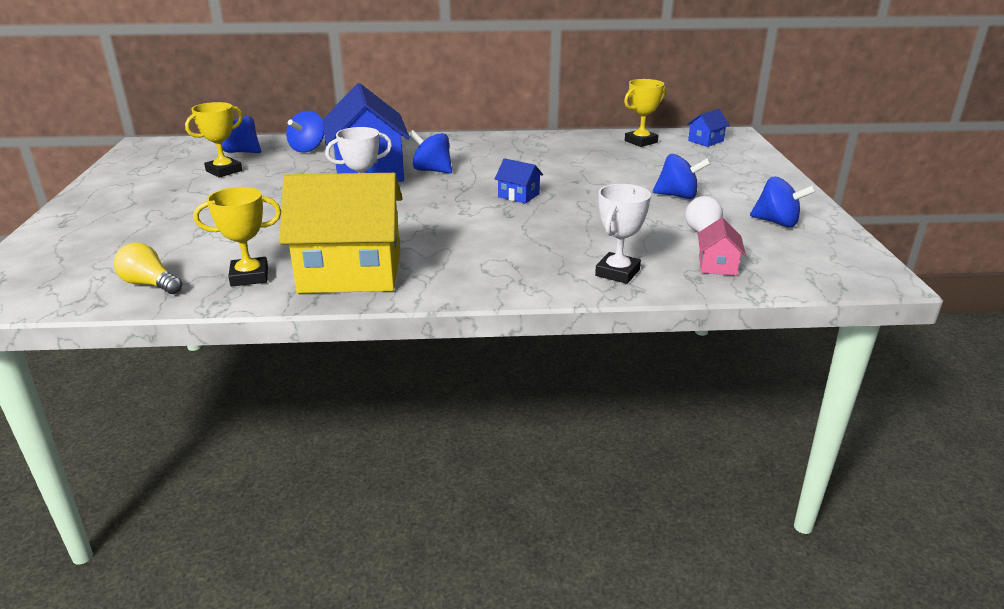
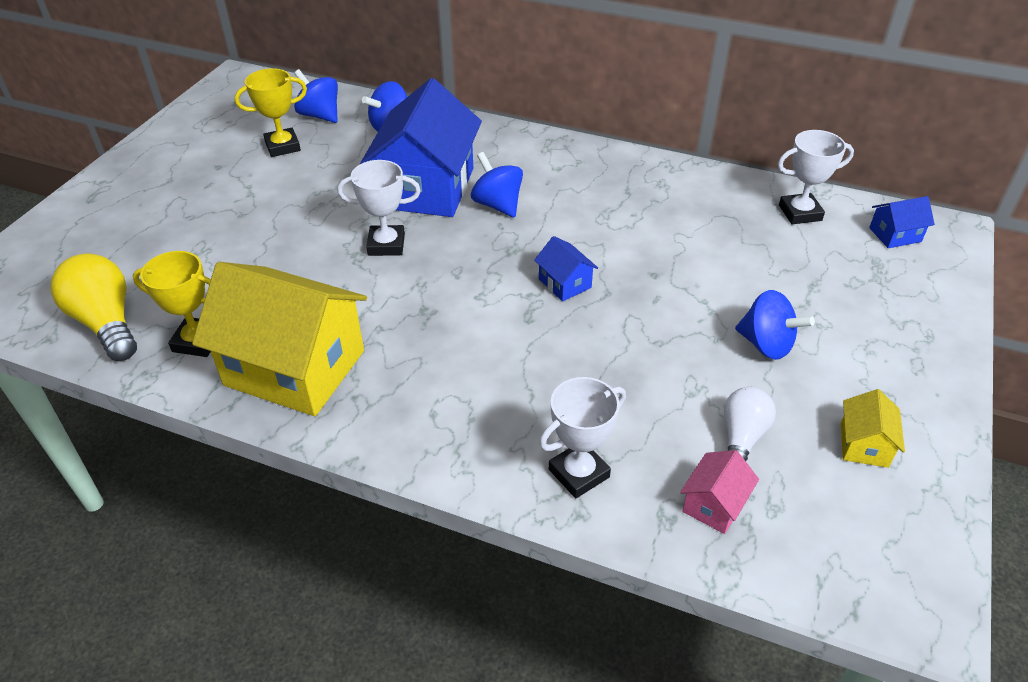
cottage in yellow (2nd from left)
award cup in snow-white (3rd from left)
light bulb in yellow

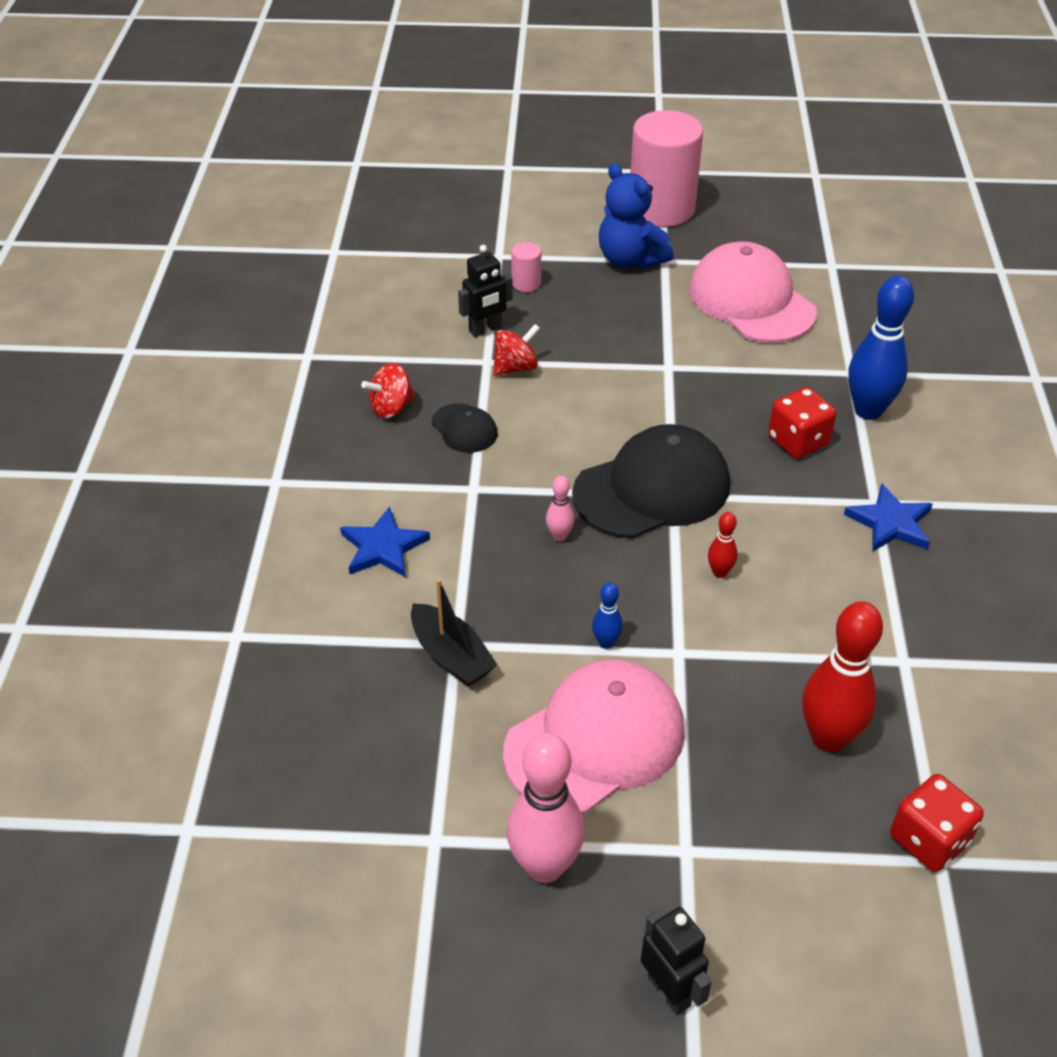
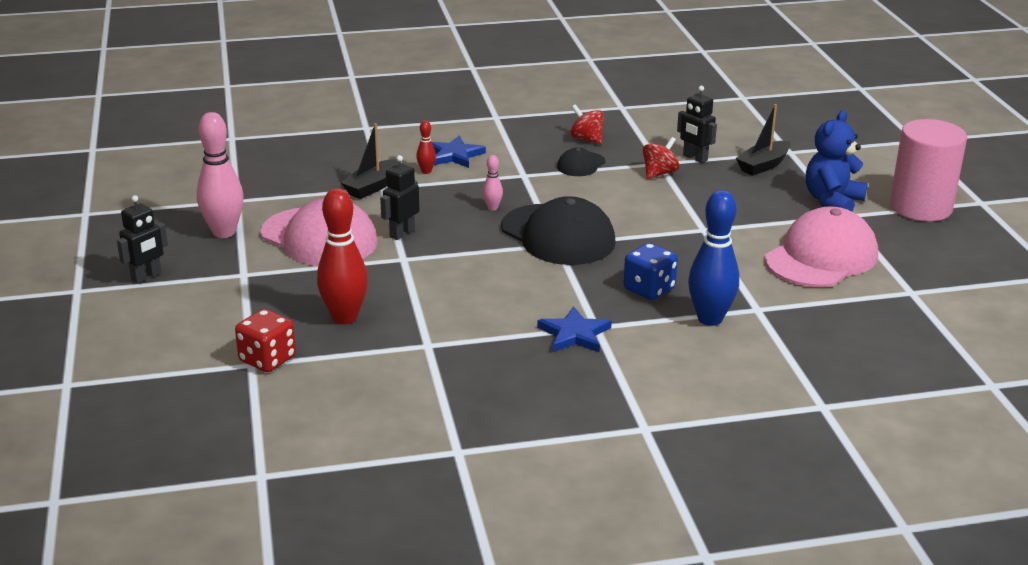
skittle in red (2nd from left)
boat in jet-black (2nd from left)
robot in jet-black (2nd from left)
game die in blue
whirligig in red (2nd from left)

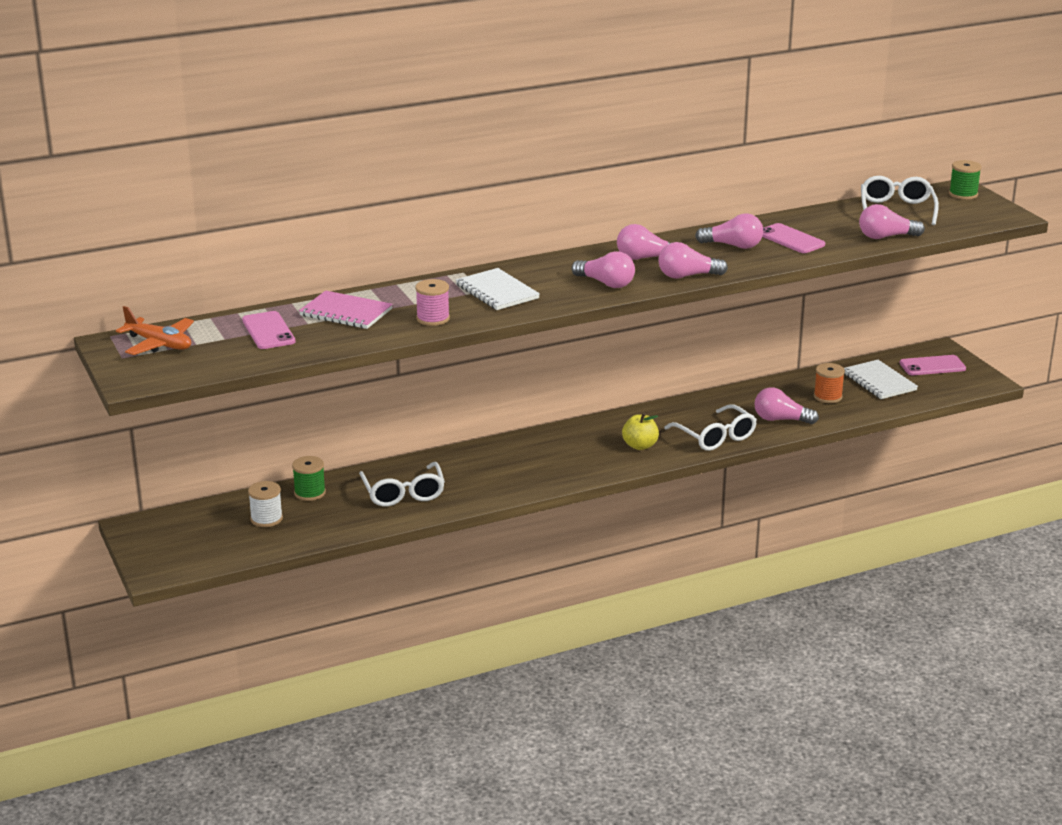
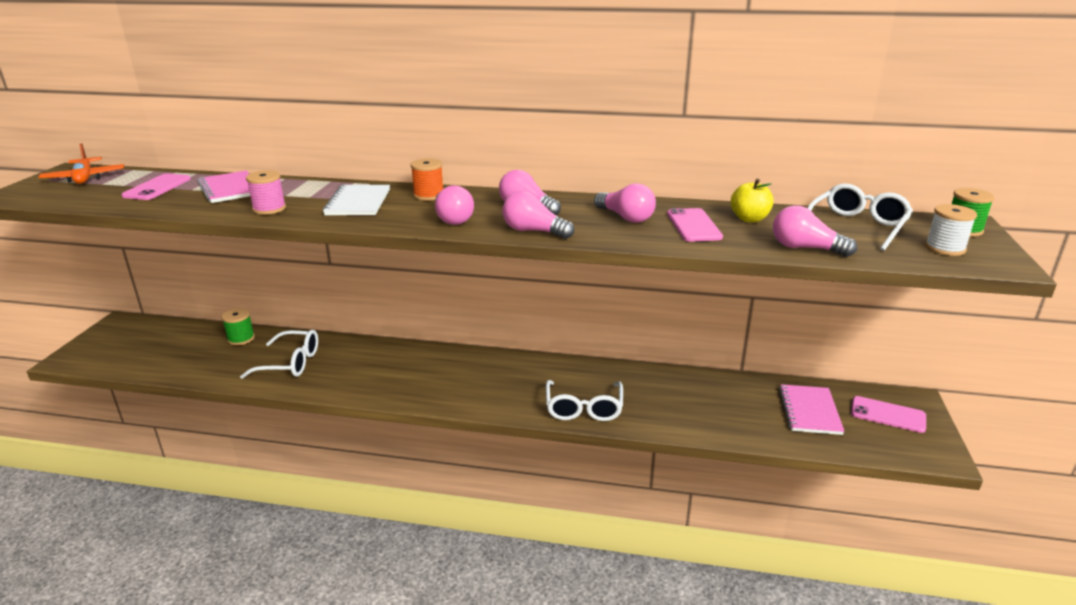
light bulb in rosy (5th from left in the first image)
bobbin in snow-white
apple fruit in yellow
bobbin in orange-coloured
exercise book in rosy (2nd from left)
spectacles in snow-white (1st from left)

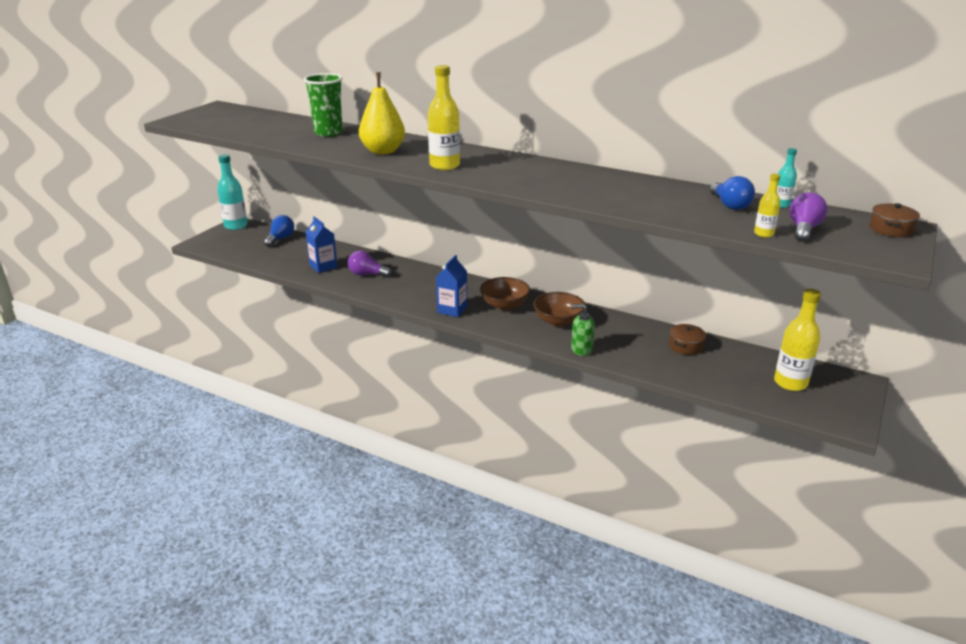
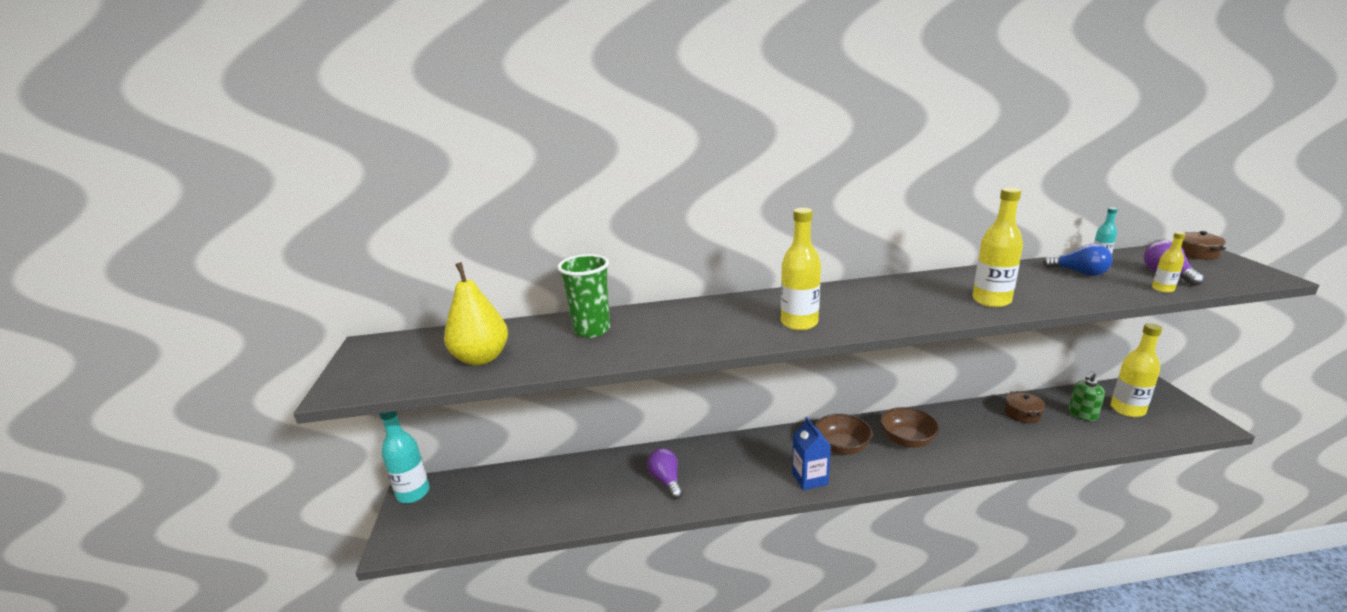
light bulb in blue (1st from left in the first image)
milk carton in blue (1st from left in the first image)
drink bottle in yellow (2nd from left)
toy pear in yellow
soap dispenser in emerald
light bulb in purple (1st from left)

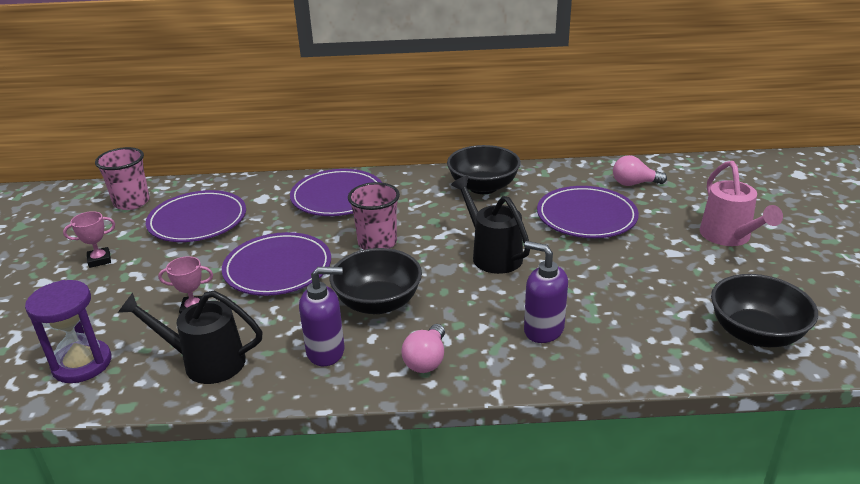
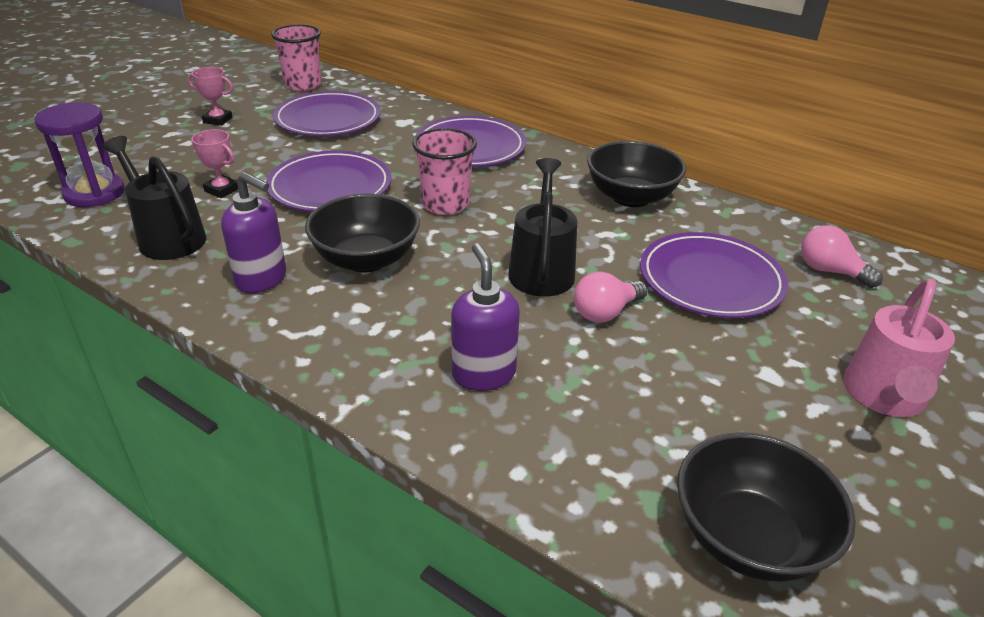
light bulb in rosy (1st from left)

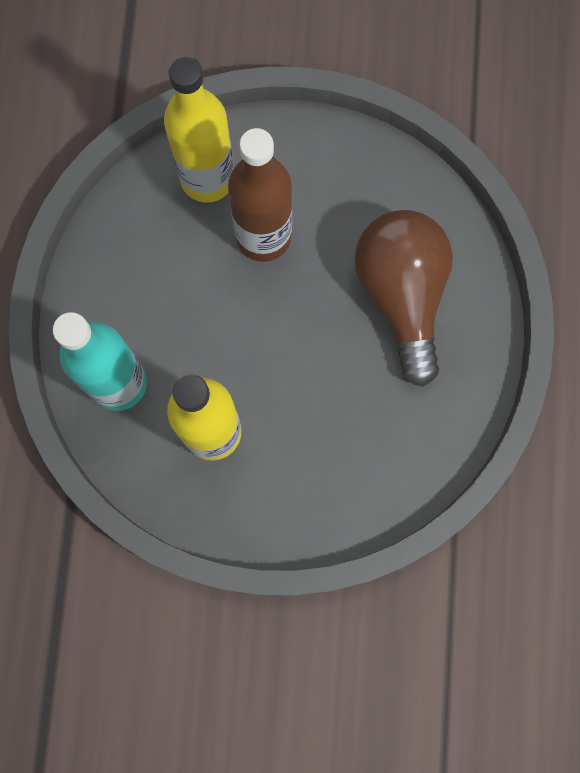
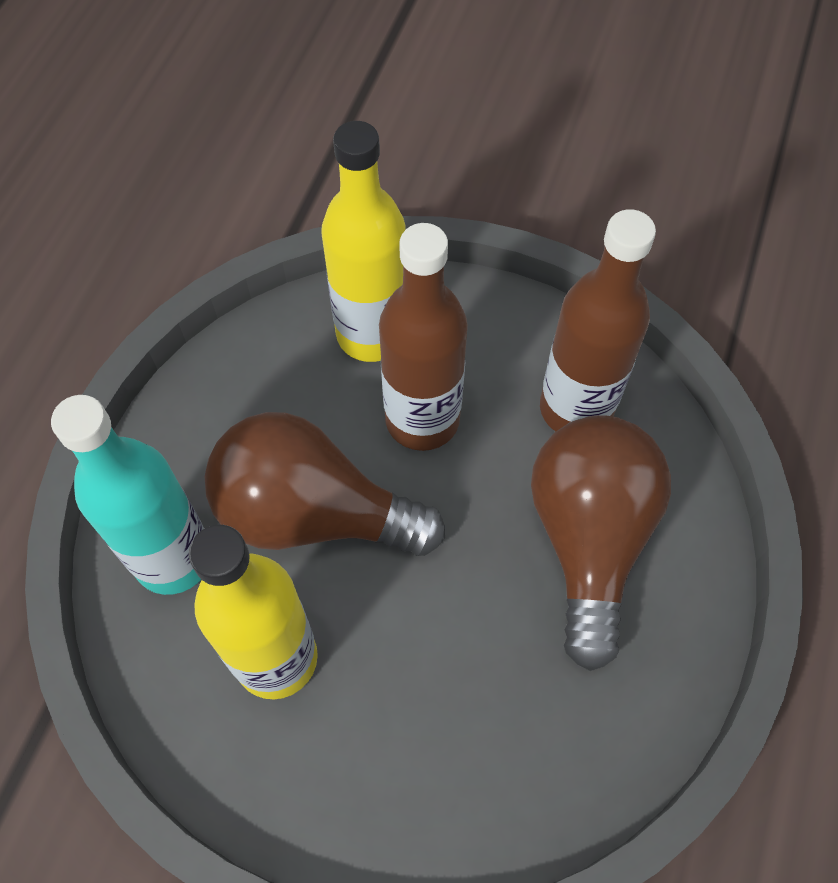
light bulb in russet (1st from left)
drink bottle in russet (2nd from left)

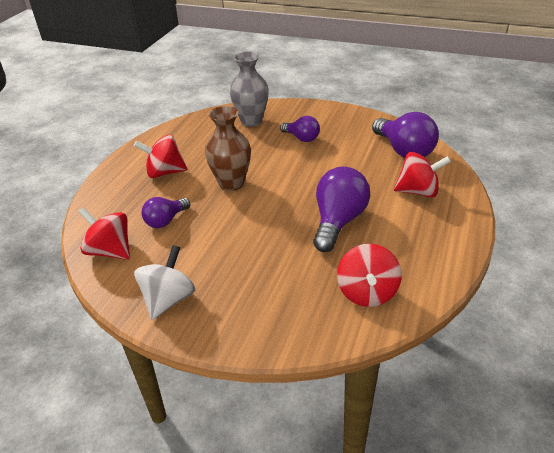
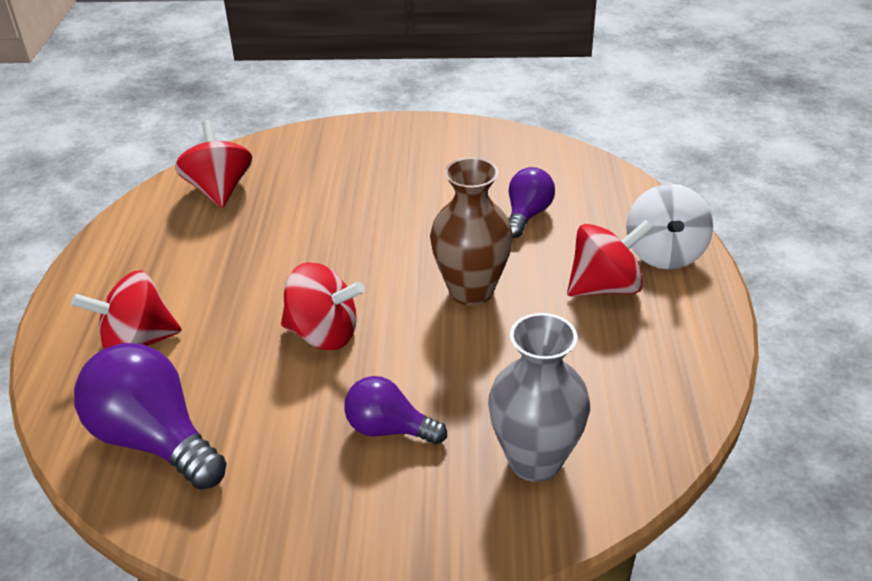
light bulb in purple (3rd from left in the first image)
whirligig in red (3rd from left)
whirligig in snow-white

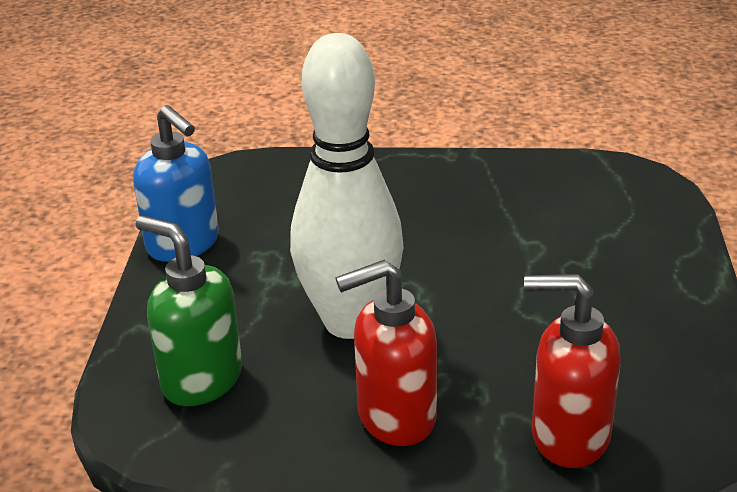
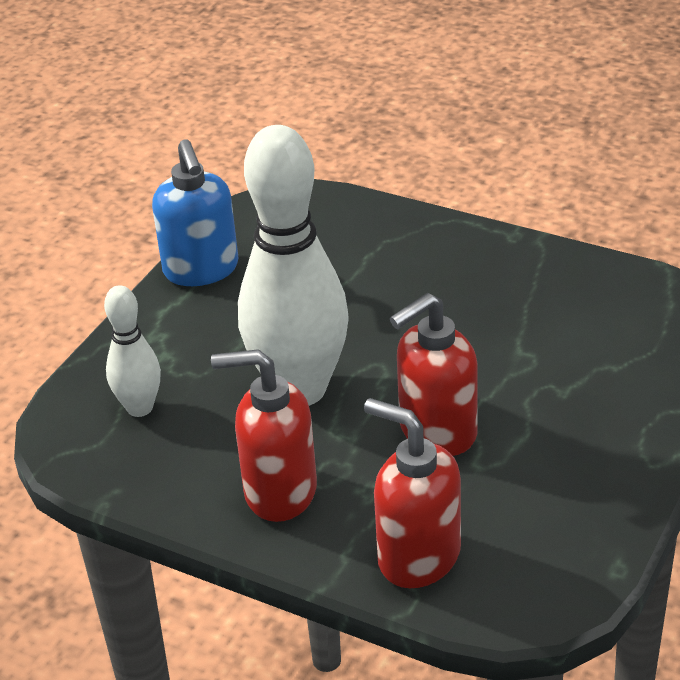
soap dispenser in red (3rd from left)
skittle in snow-white (1st from left)

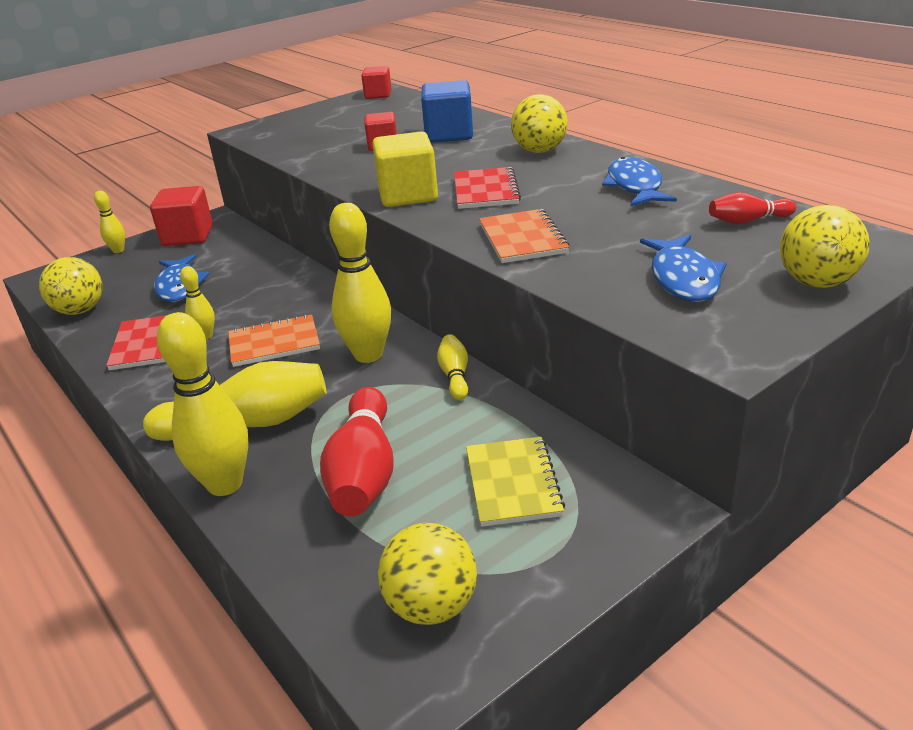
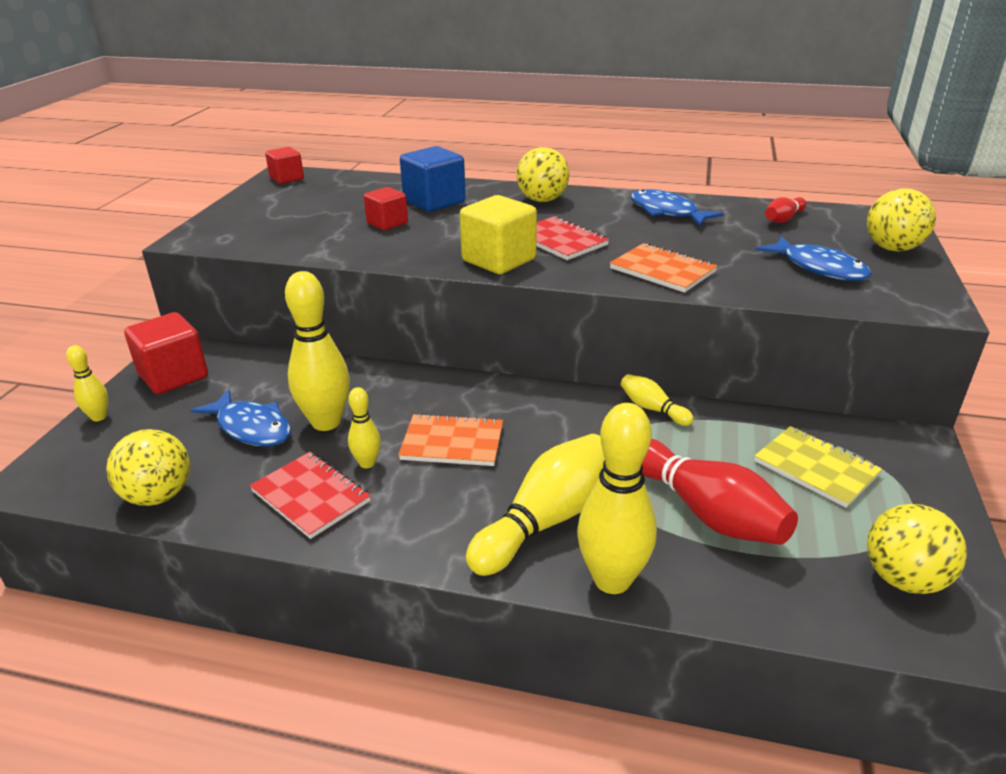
skittle in yellow (2nd from left)
exercise book in orange-coloured (1st from left)

